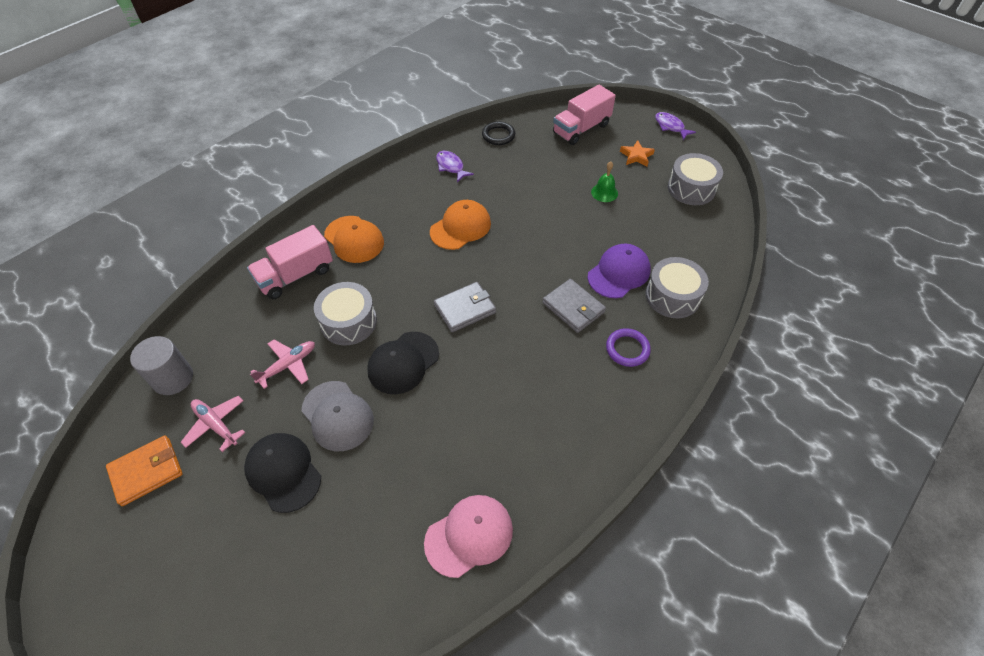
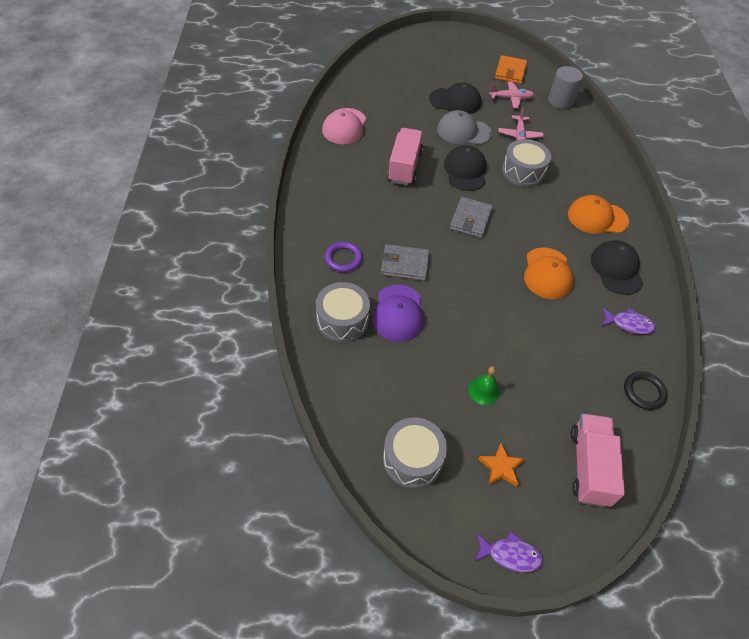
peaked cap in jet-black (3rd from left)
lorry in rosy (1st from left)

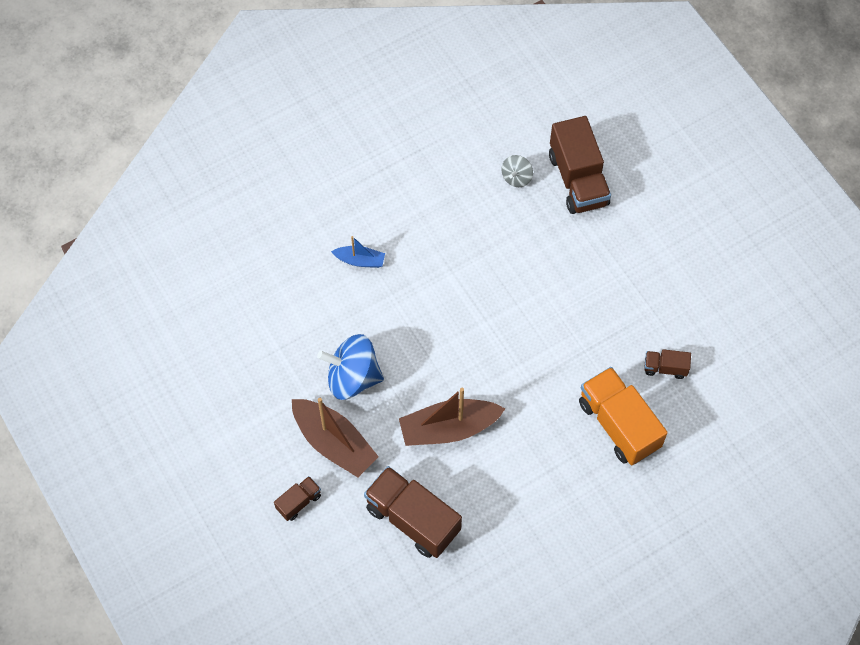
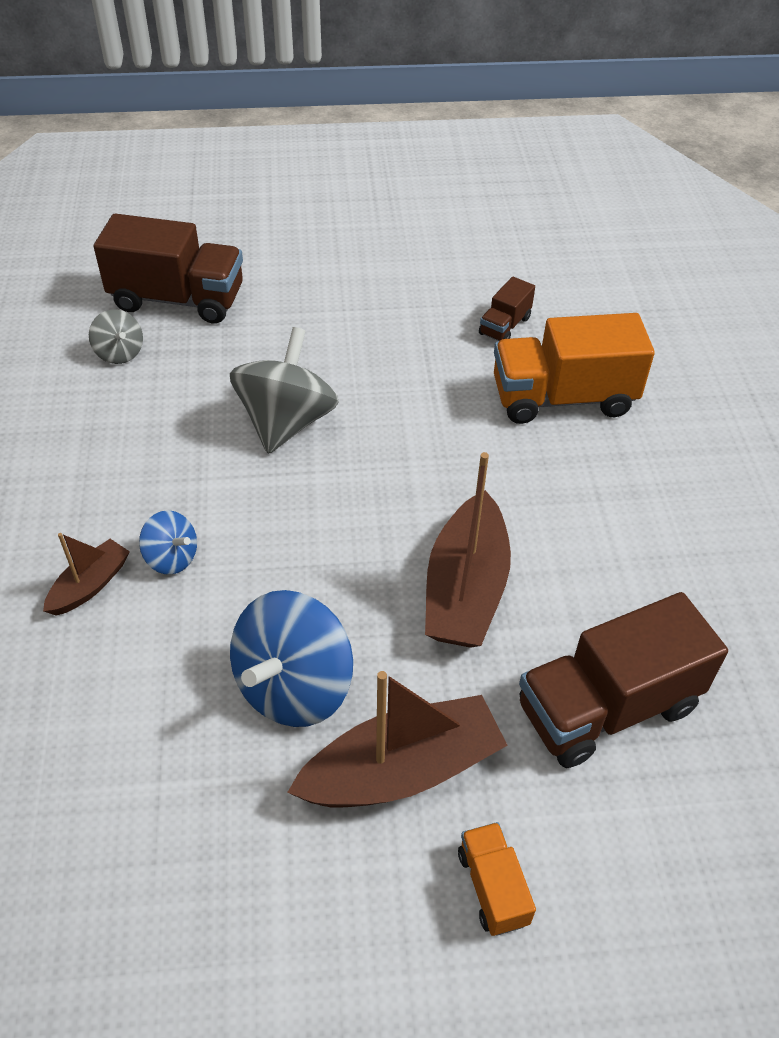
whirligig in blue (1st from left)
whirligig in grey (2nd from left)
lorry in orange-coloured (1st from left)
boat in russet (1st from left)

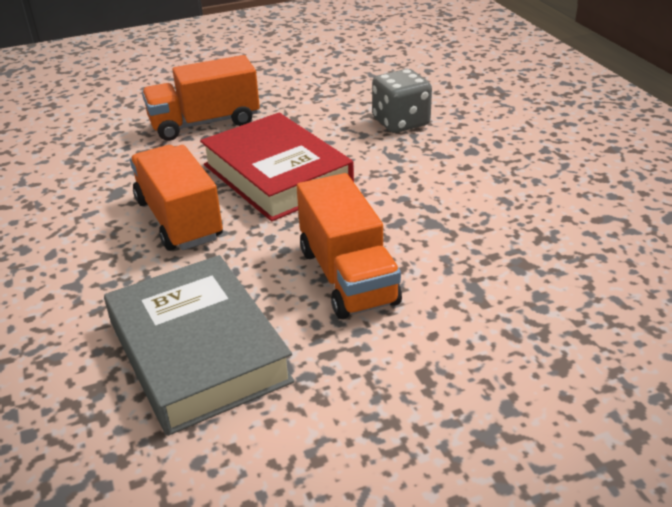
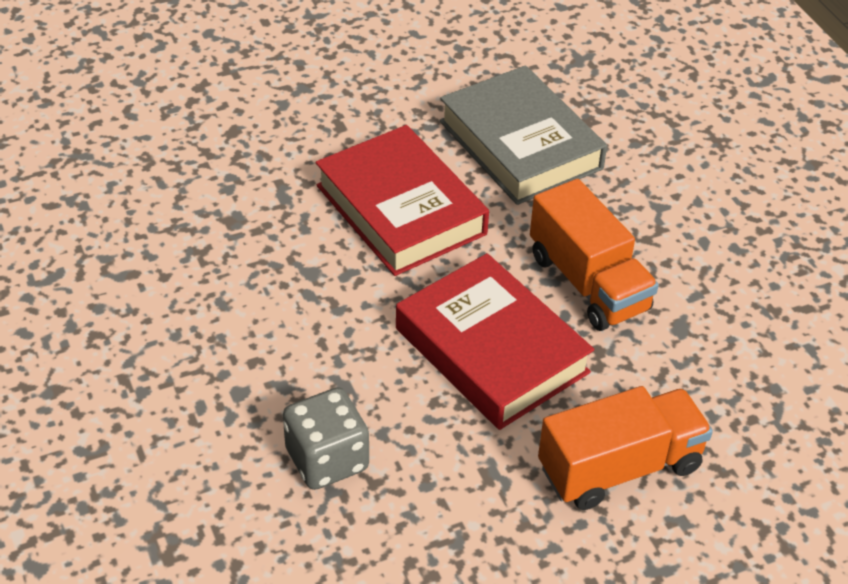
hardback in red (1st from left)

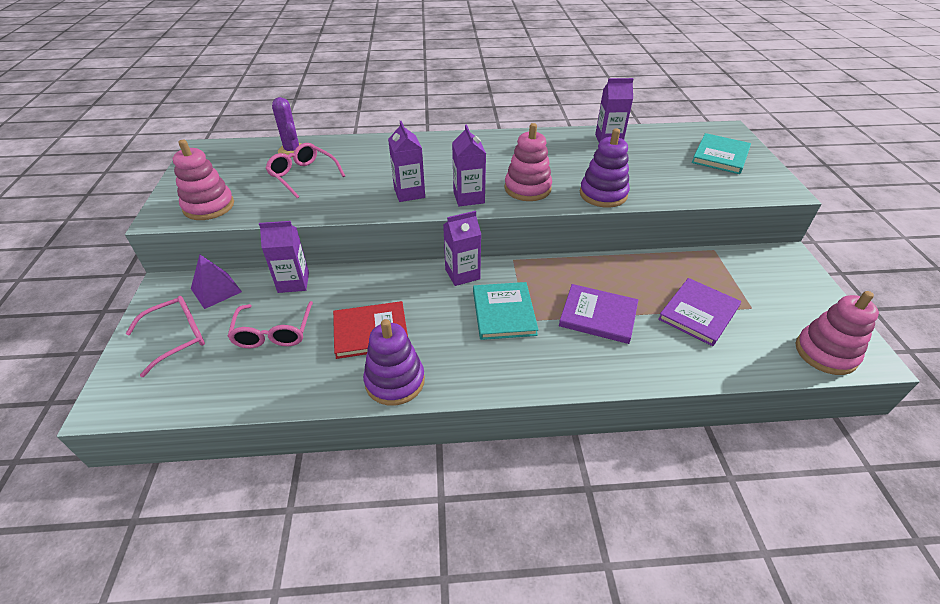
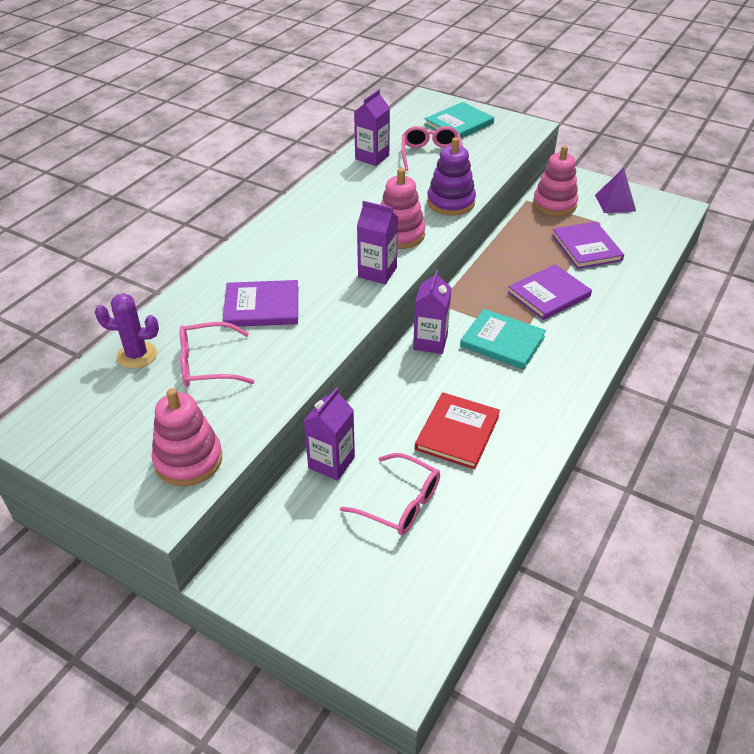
stacking toy in purple (1st from left in the first image)
milk carton in purple (2nd from left in the first image)
hardback in purple (1st from left)
spectacles in rosy (3rd from left)
pyramid shape in purple
stacking toy in rosy (3rd from left)
hardback in aqua (1st from left)

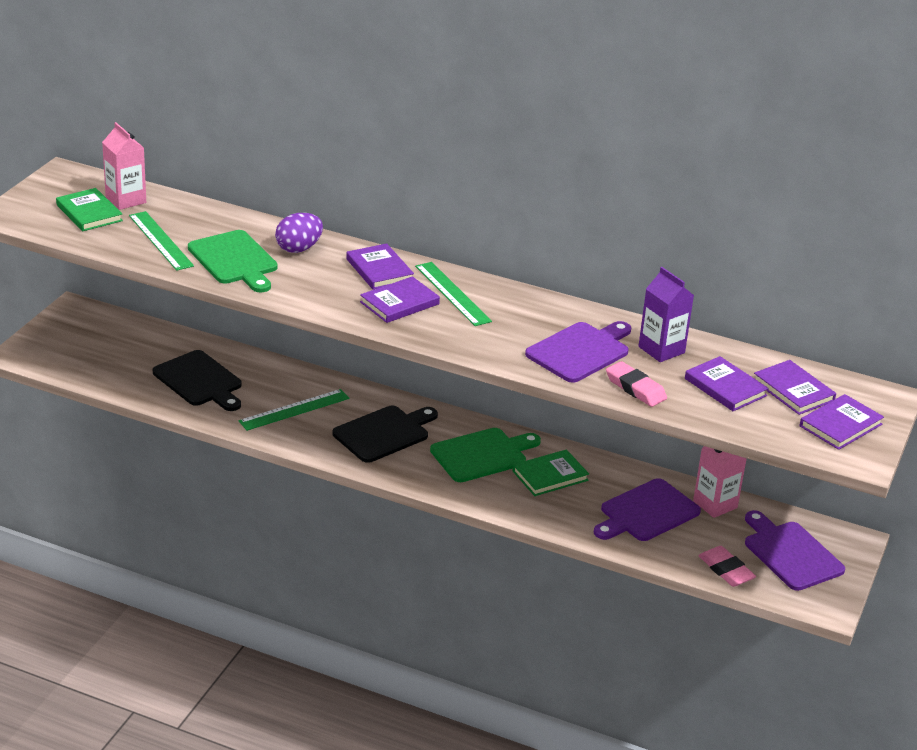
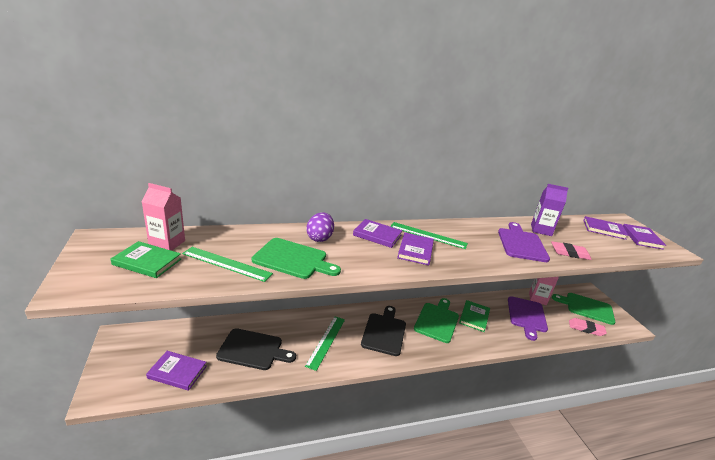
hardback in purple (1st from left)
bread board in emerald (3rd from left)

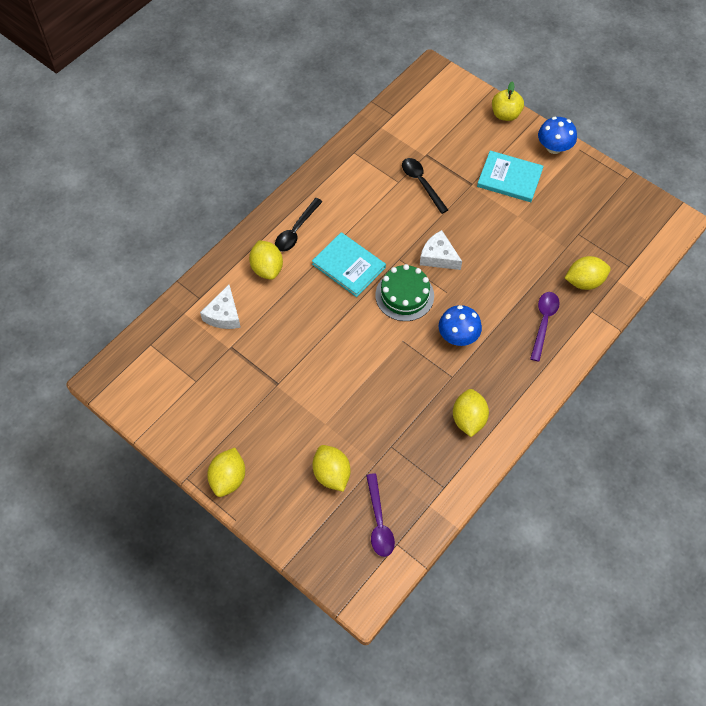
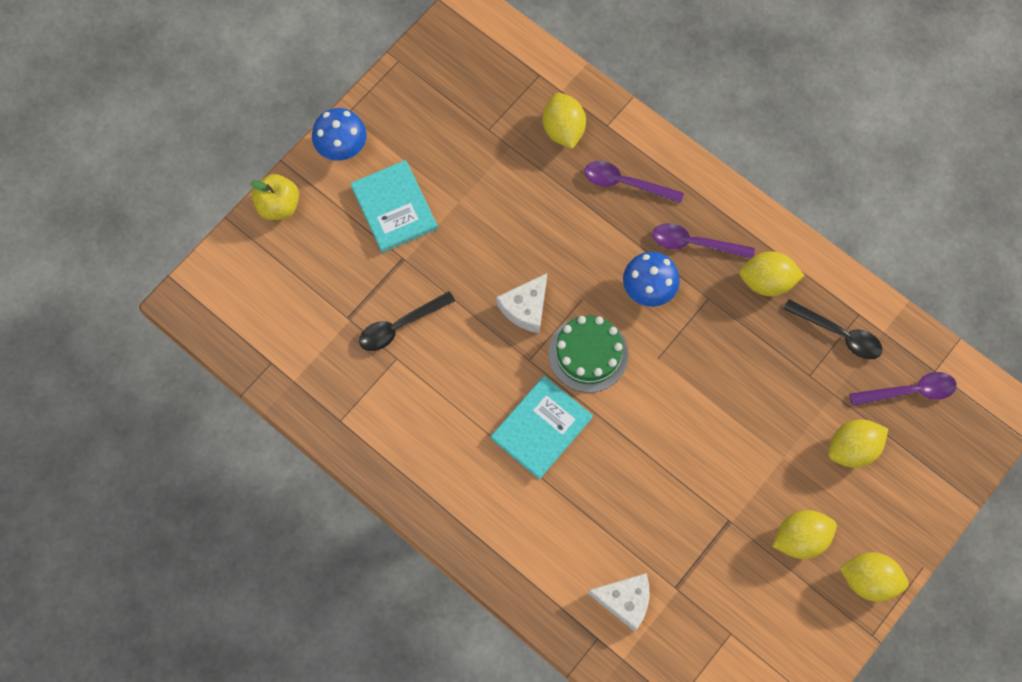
spoon in purple (2nd from left)
citrus fruit in yellow (3rd from left)
spoon in jet-black (2nd from left)
hardback in aqua (1st from left)

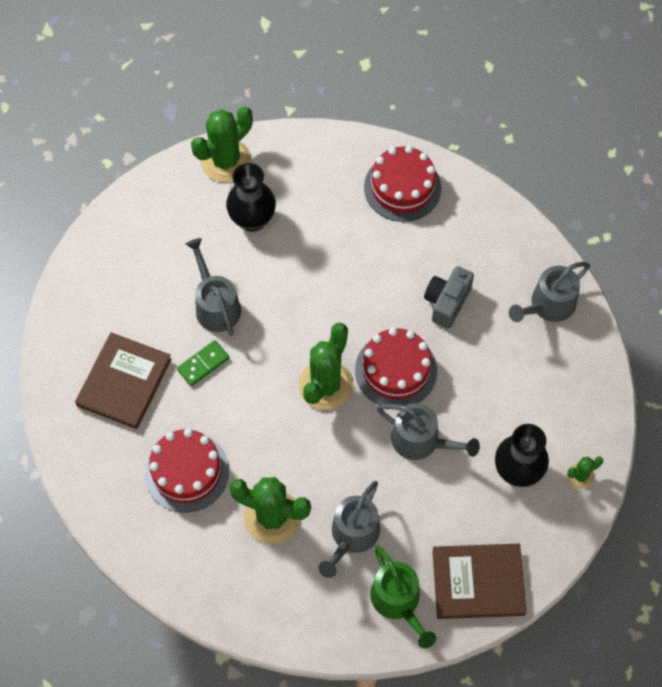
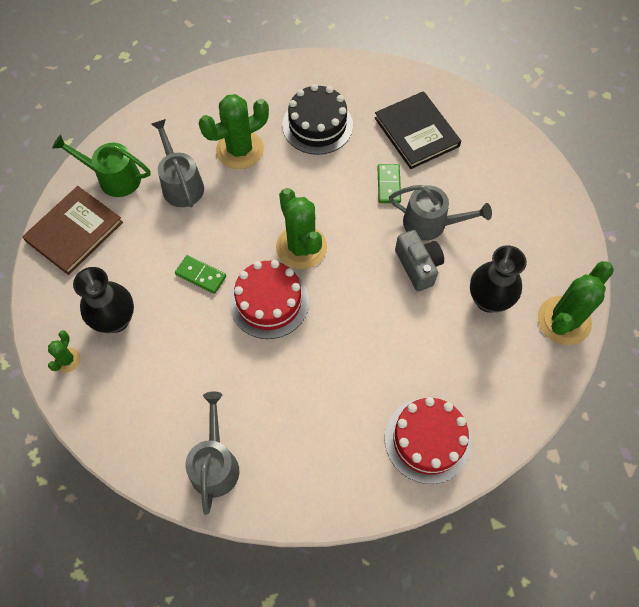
compact camera in grey
domino tile in emerald (1st from left)
hardback in jet-black
gateau in jet-black
prickly plant in emerald (4th from left)

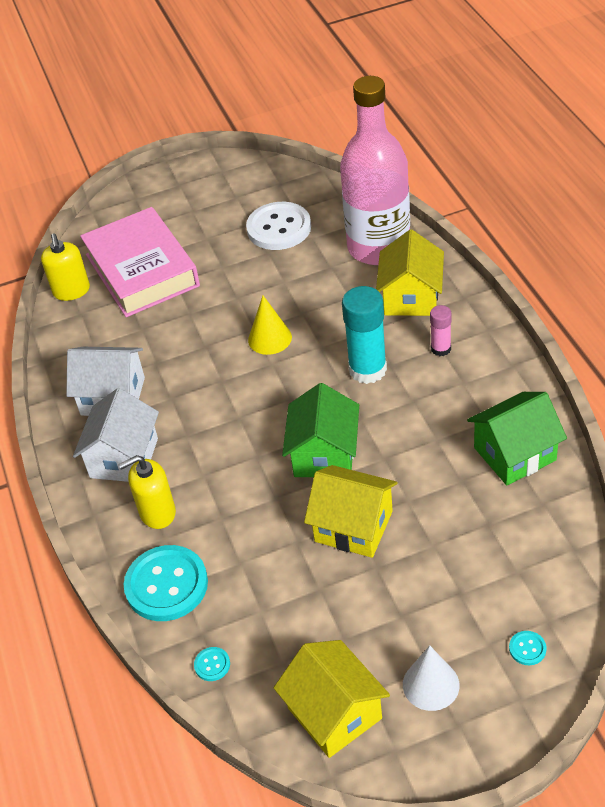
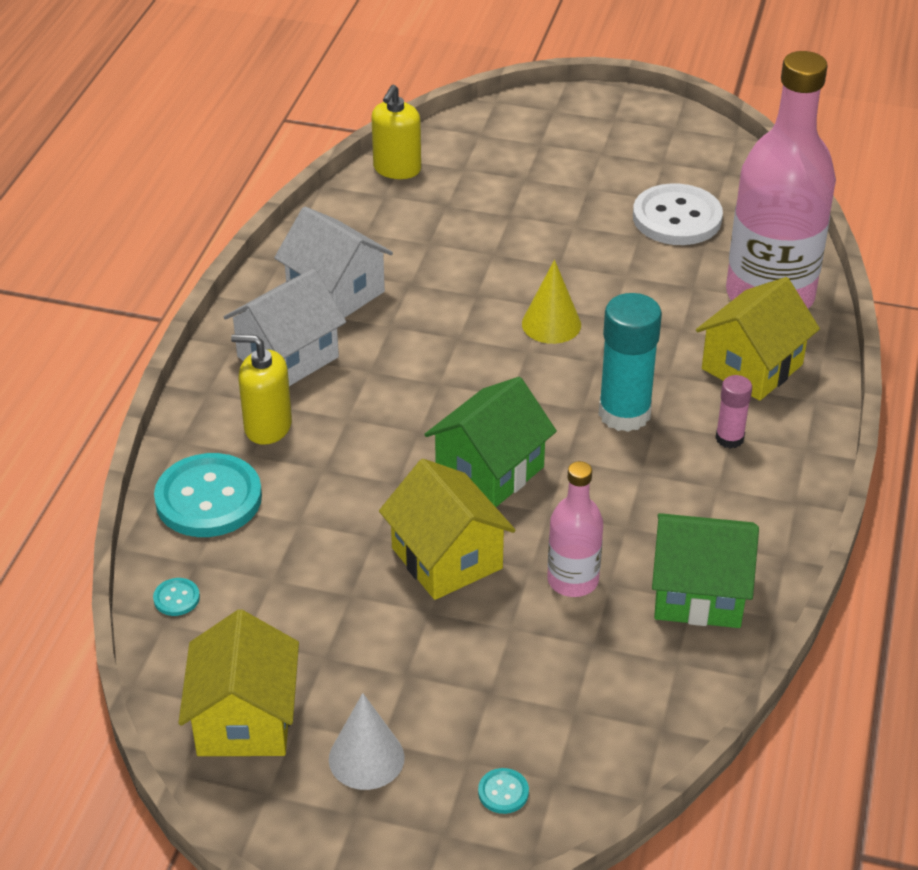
hardback in rosy
drink bottle in rosy (1st from left)

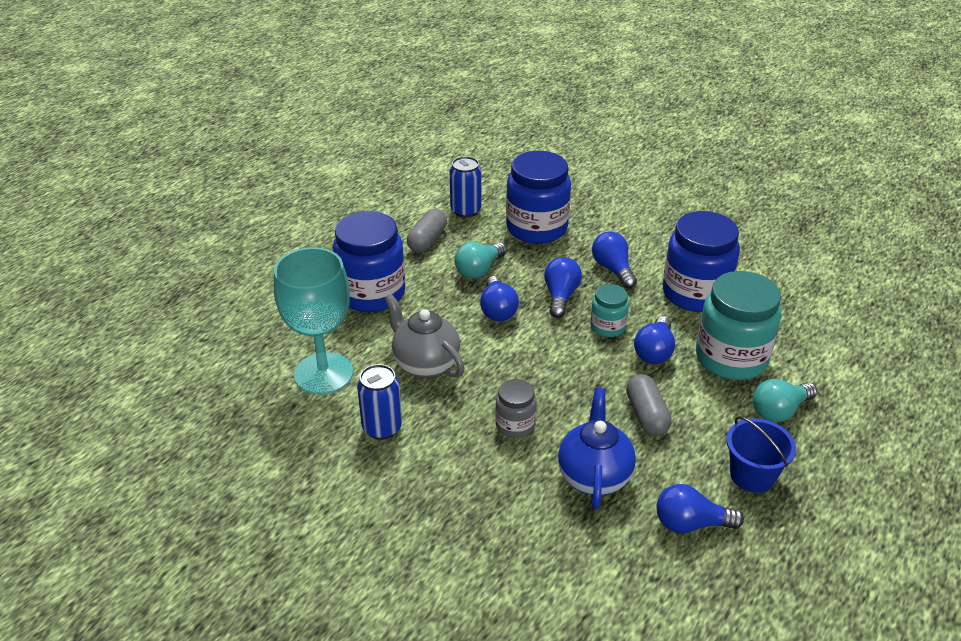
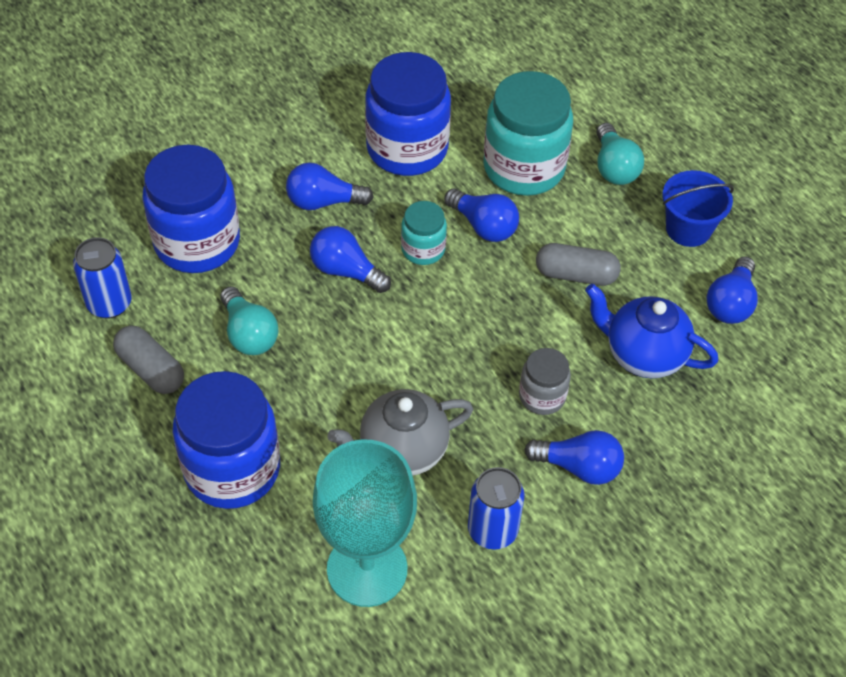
light bulb in blue (4th from left)

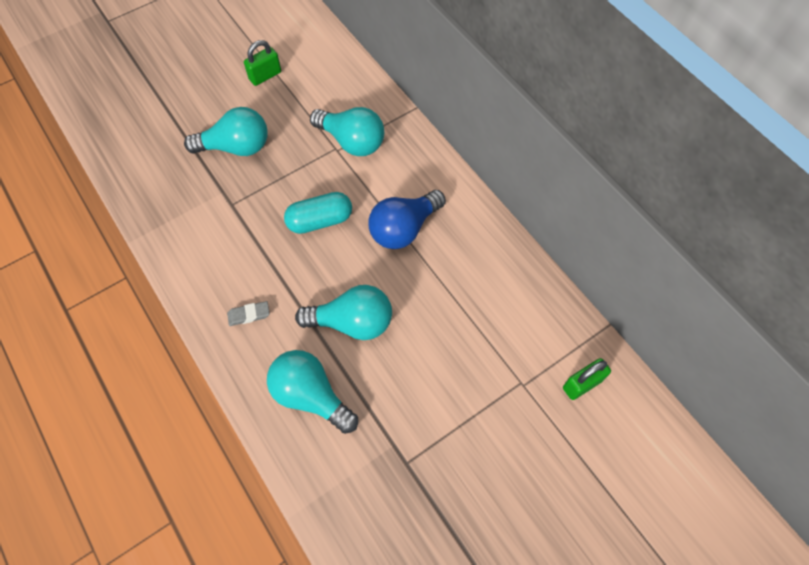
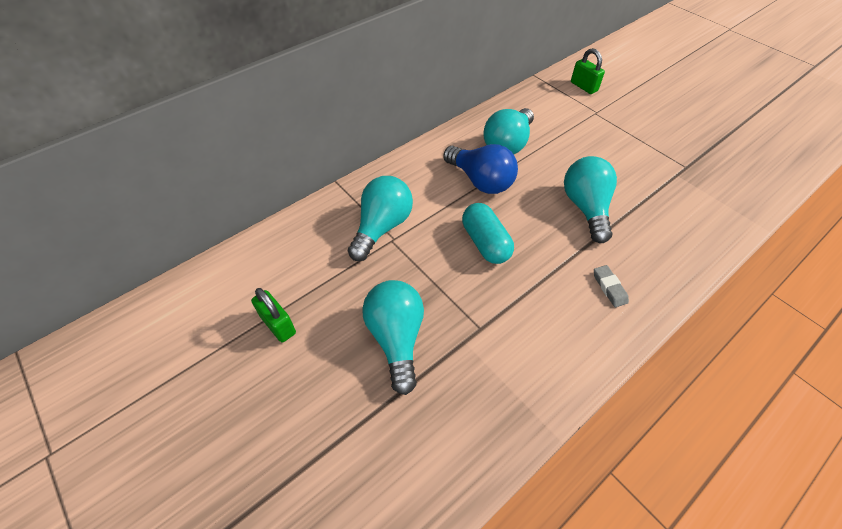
light bulb in aqua (3rd from left)

